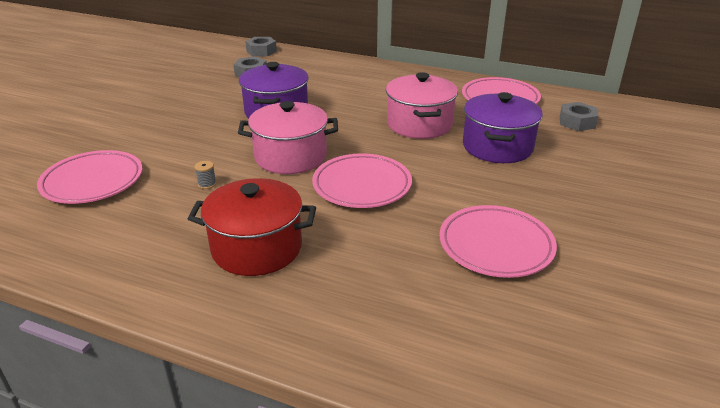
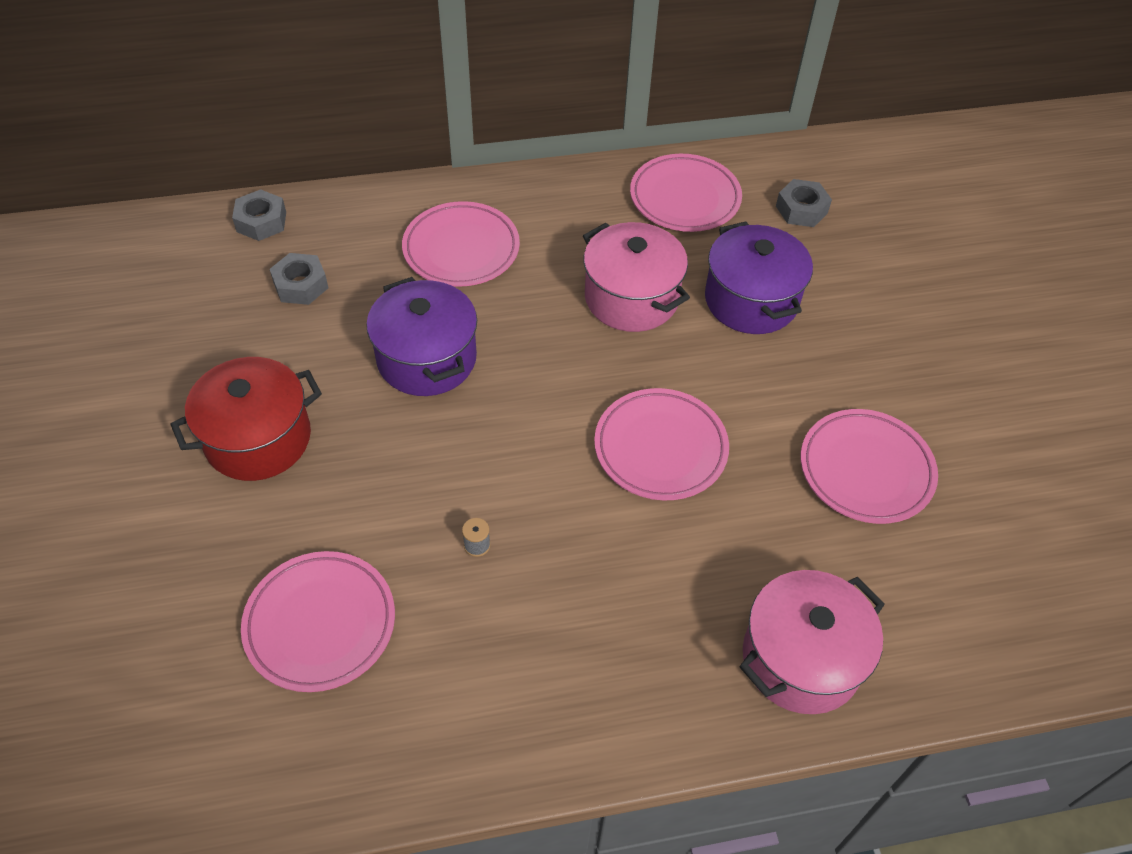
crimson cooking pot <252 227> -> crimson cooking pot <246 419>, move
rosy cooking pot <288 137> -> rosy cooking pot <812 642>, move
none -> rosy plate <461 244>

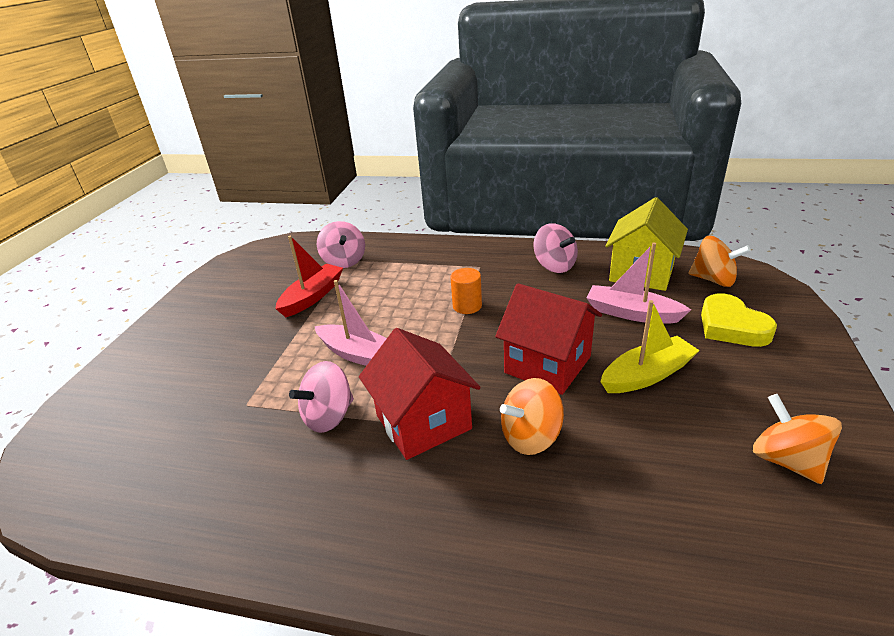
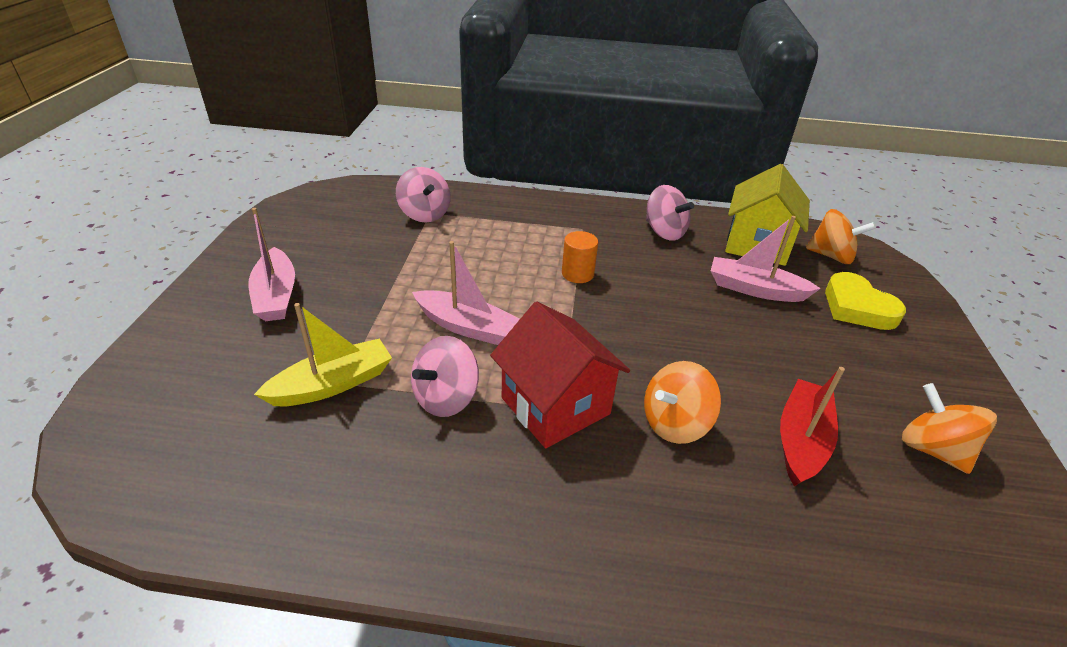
crimson boat <309 276> -> crimson boat <812 426>, move
crimson toy house <548 339> -> none
yellow boat <650 346> -> yellow boat <323 354>, move
none -> rosy boat <271 264>

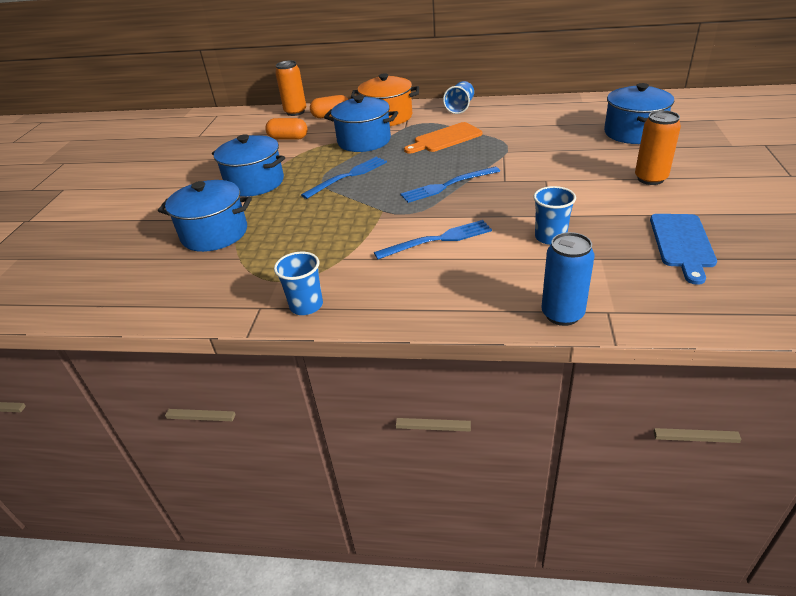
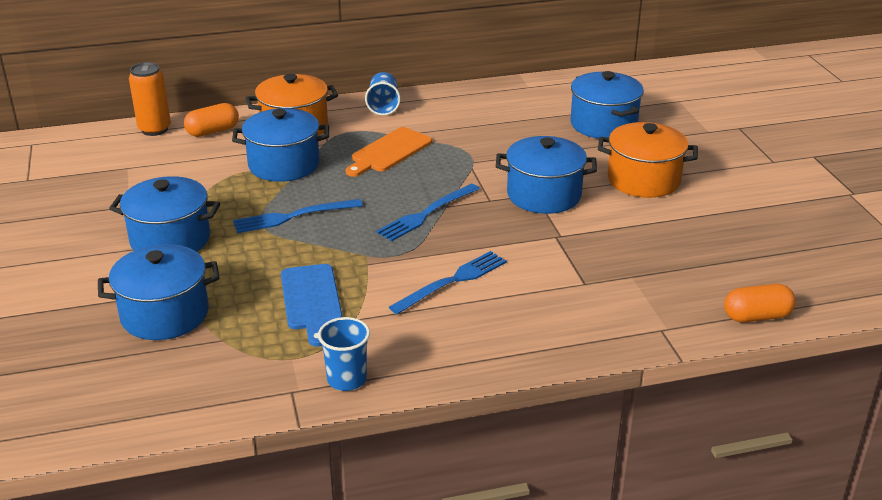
bright orange pill <286 129> -> bright orange pill <760 303>, move
blue table fork <344 178> -> blue table fork <298 216>, 135 degrees counterclockwise
blue cup <554 215> -> none
blue soda can <567 279> -> none
bright orange soda can <658 147> -> bright orange cooking pot <648 160>
blue bread board <683 249> -> blue bread board <311 305>, move
none -> blue cooking pot <546 175>

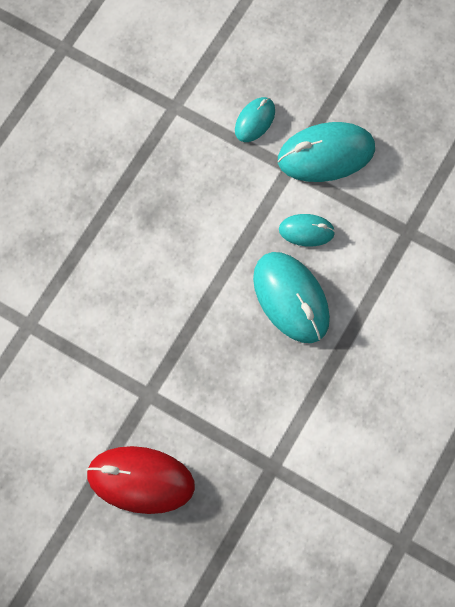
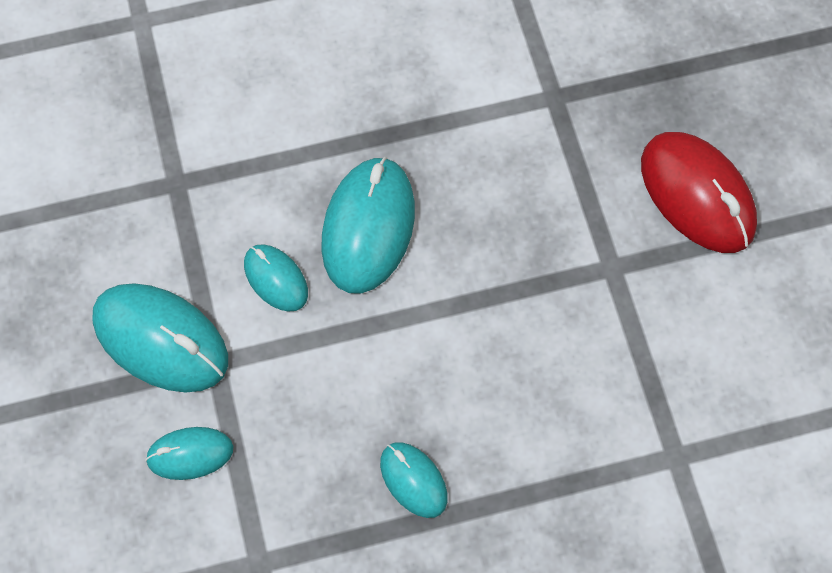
none -> teal PC mouse <414 480>

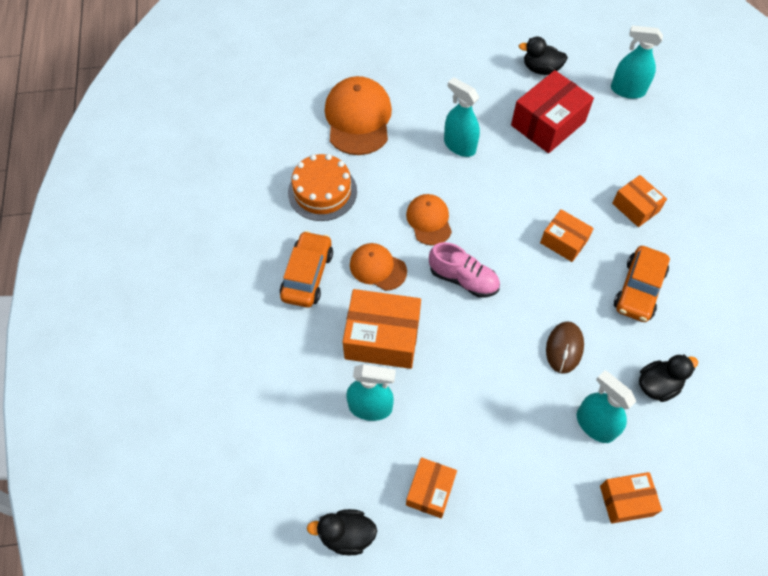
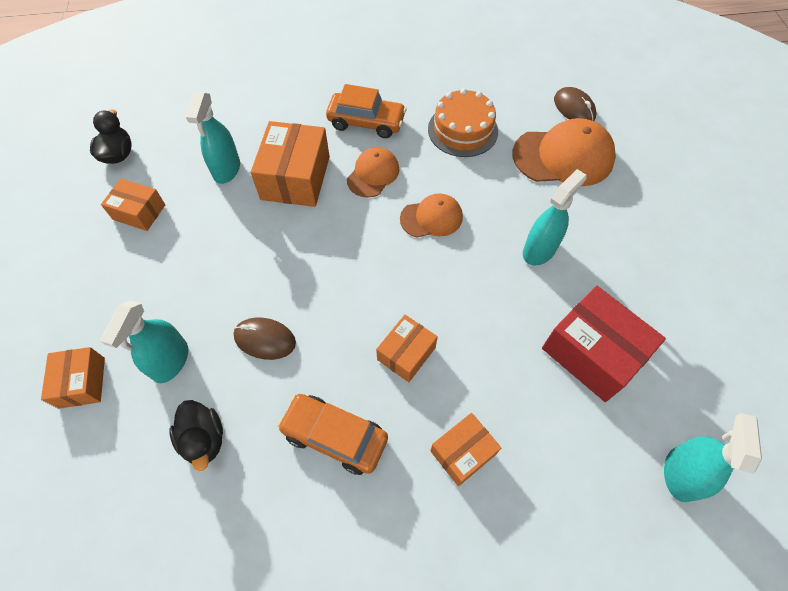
rosy sneaker <464 270> -> none
black toy duck <543 56> -> none
teal spray bottle <606 407> -> teal spray bottle <144 341>, 150 degrees clockwise
none -> russet PC mouse <575 104>

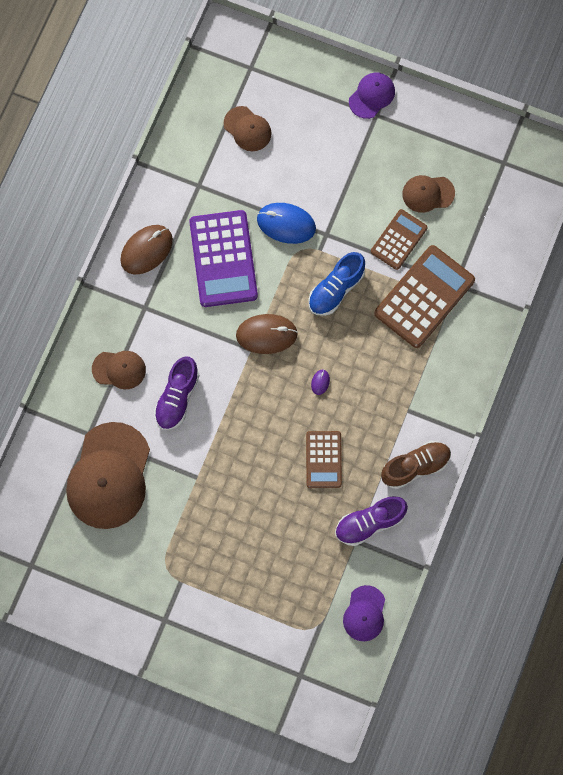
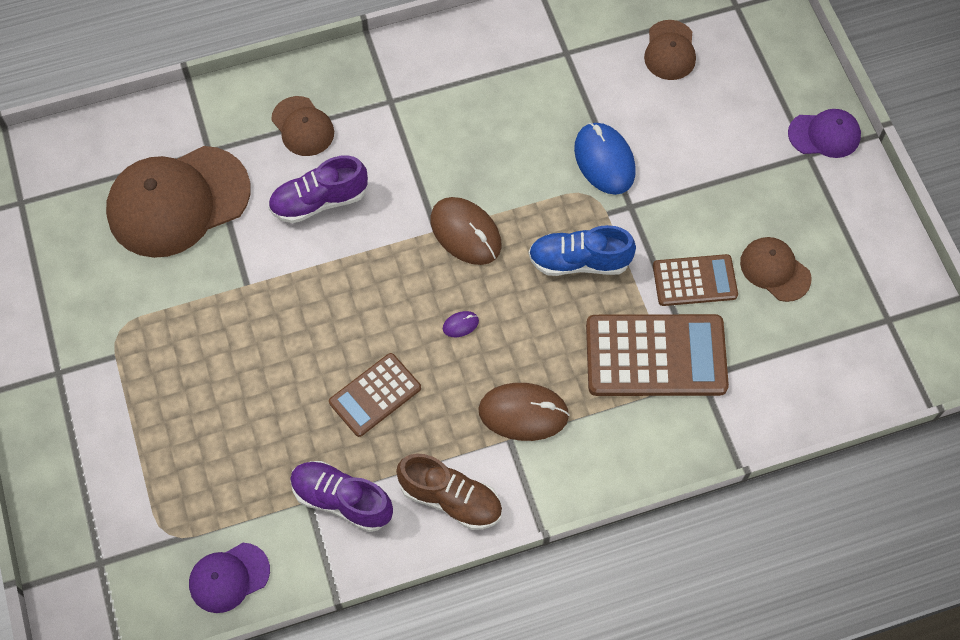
russet PC mouse <146 249> -> russet PC mouse <524 412>, move
violet pocket calculator <223 258> -> none

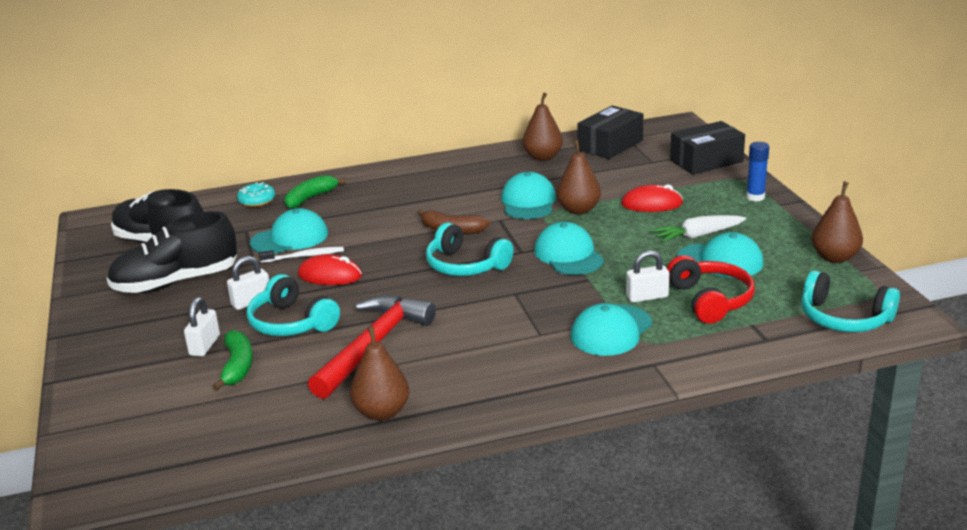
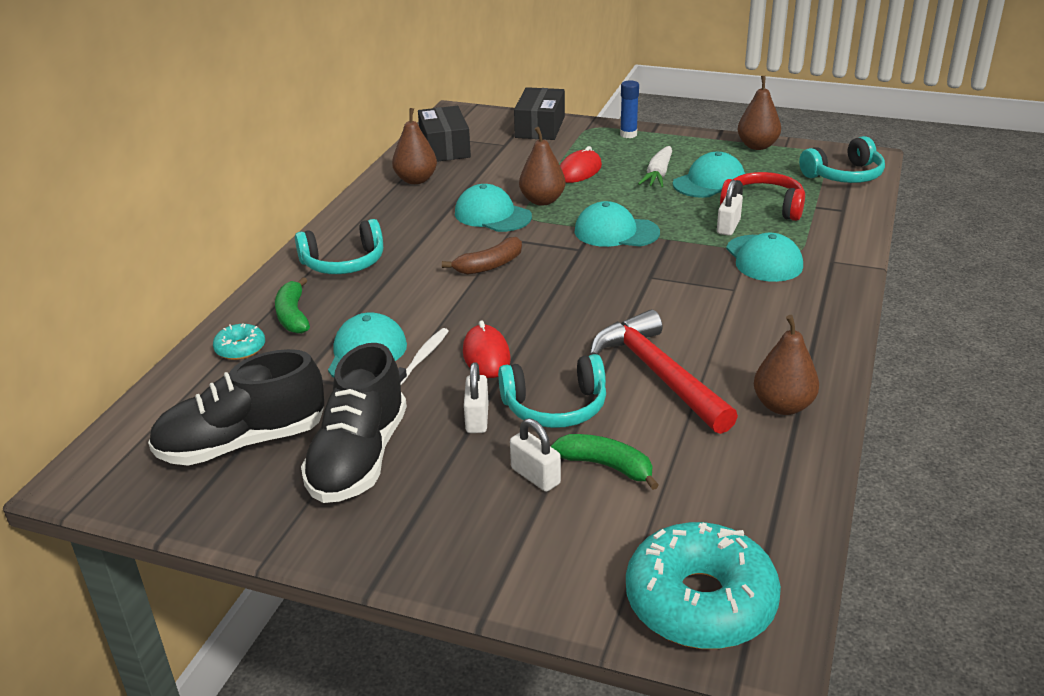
crimson PC mouse <330 269> -> crimson PC mouse <487 349>, 60 degrees counterclockwise
teal headset <470 249> -> teal headset <339 246>, move
none -> teal donut <703 585>

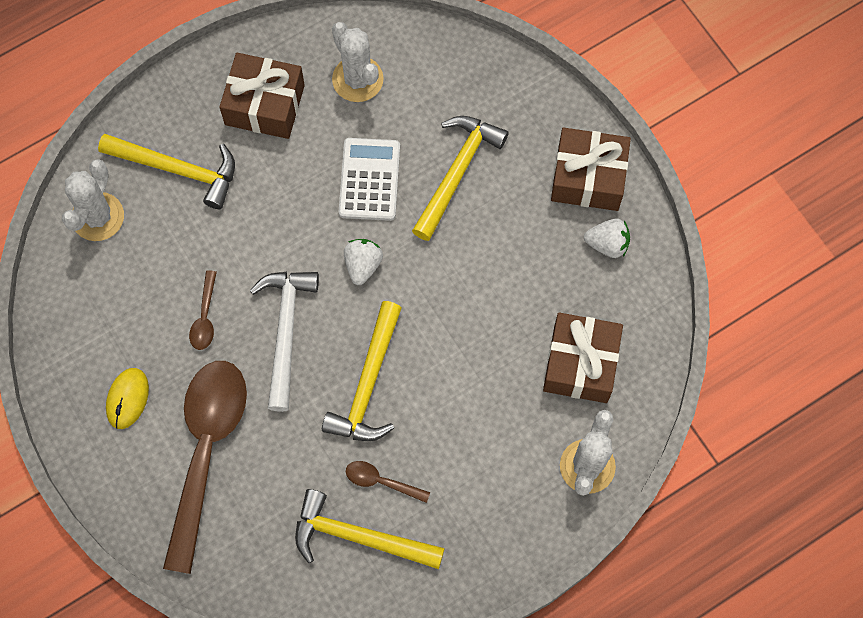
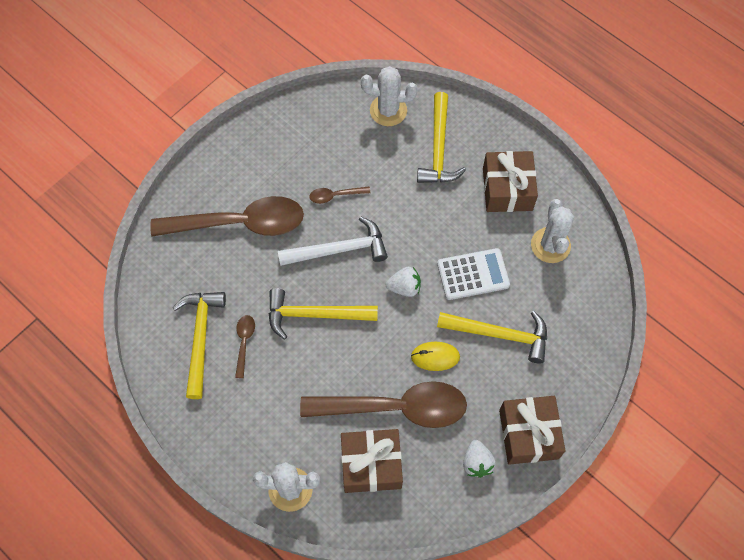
yellow PC mouse <127 398> -> yellow PC mouse <435 356>, move
white saguaro cactus <358 62> -> white saguaro cactus <552 231>, 45 degrees counterclockwise
none -> russet teaspoon <383 404>

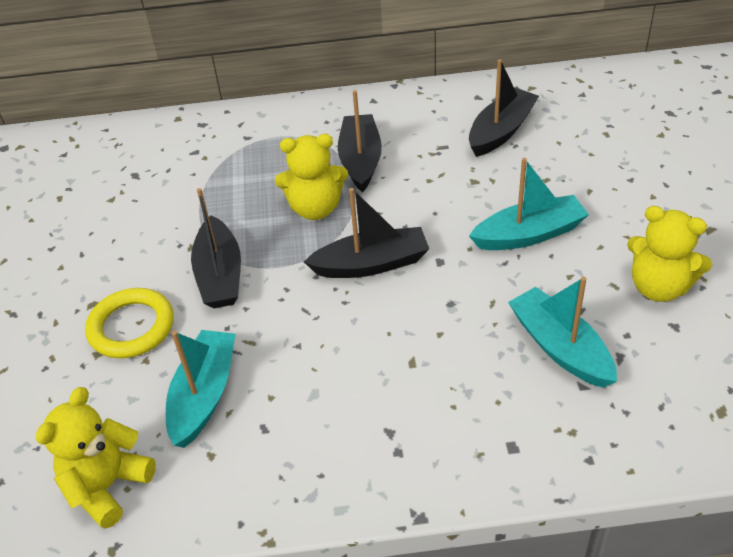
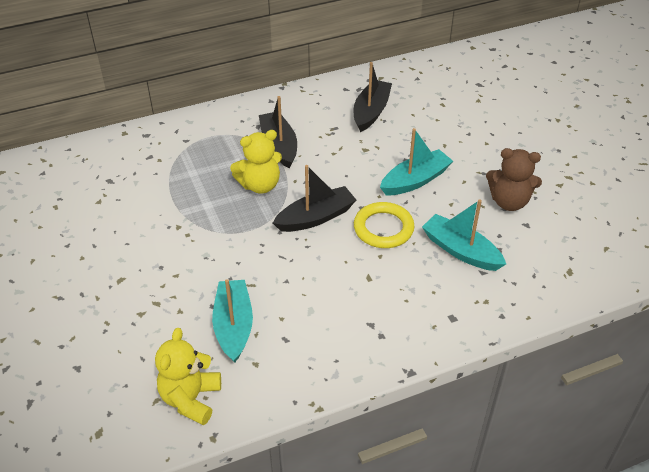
yellow hoop <129 323> -> yellow hoop <384 225>, move
black boat <216 248> -> none
yellow stuffed bear <669 254> -> russet stuffed bear <514 179>

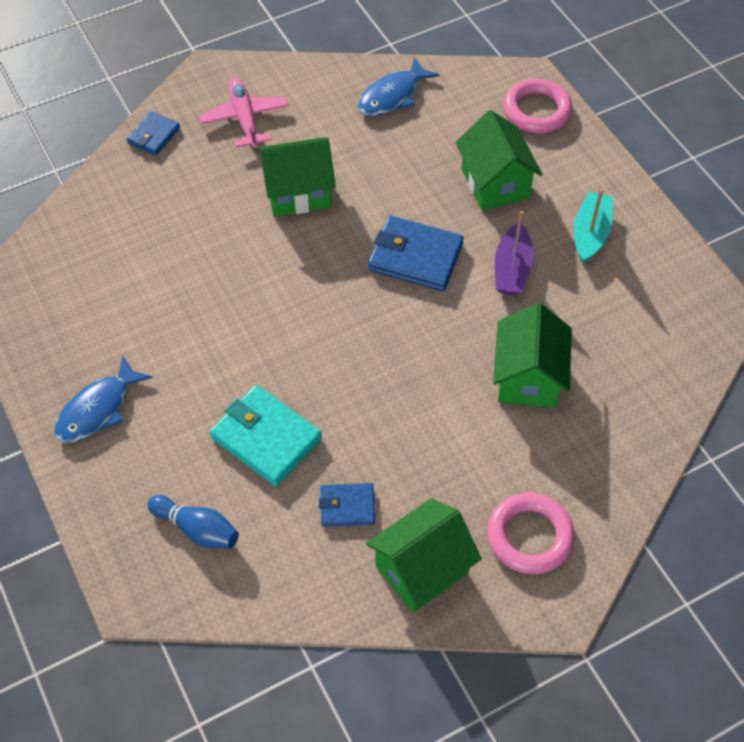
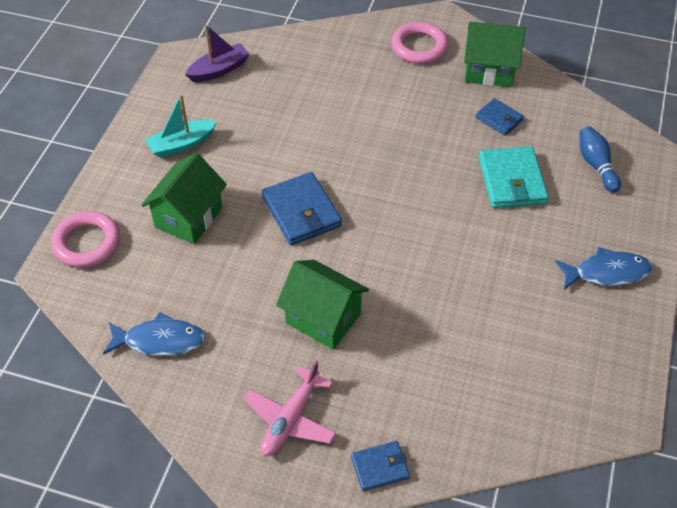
emerald toy house <532 355> -> none
violet boat <514 253> -> violet boat <217 53>, move

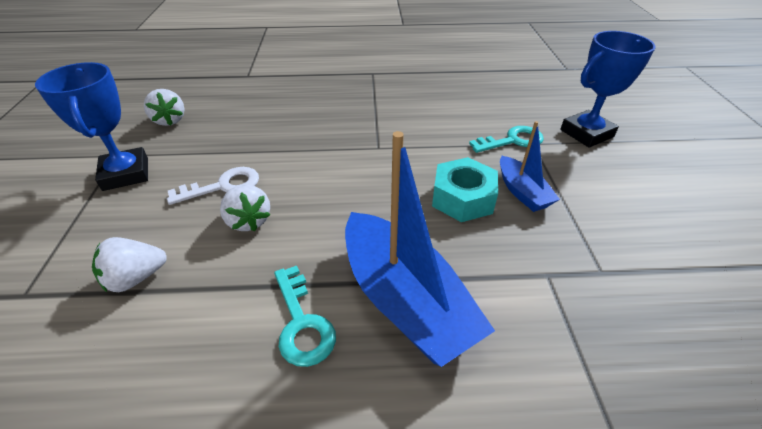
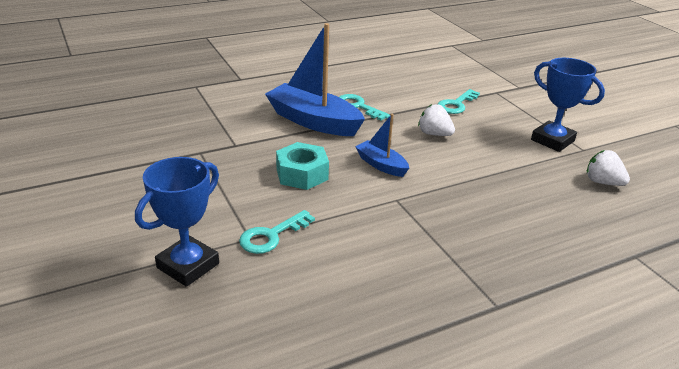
white strawberry <129 264> -> teal latchkey <459 101>
white latchkey <213 186> -> none
blue boat <530 166> -> blue boat <382 145>, move

